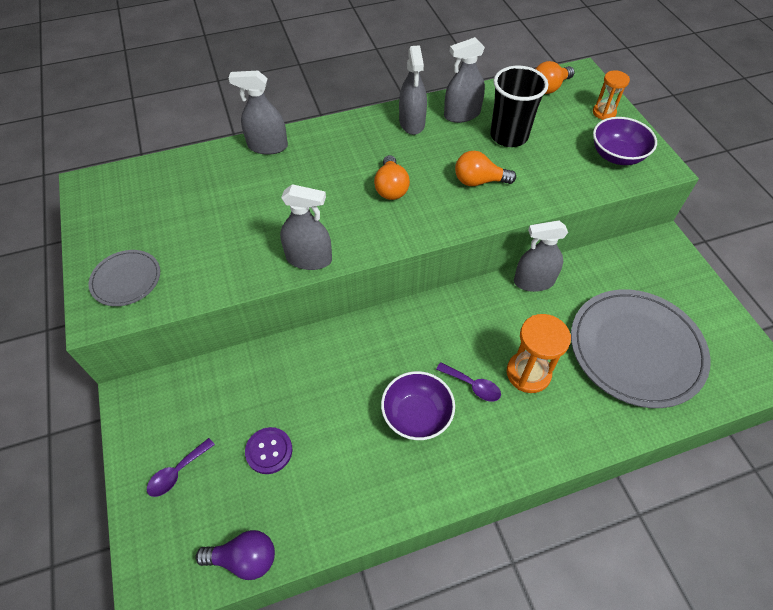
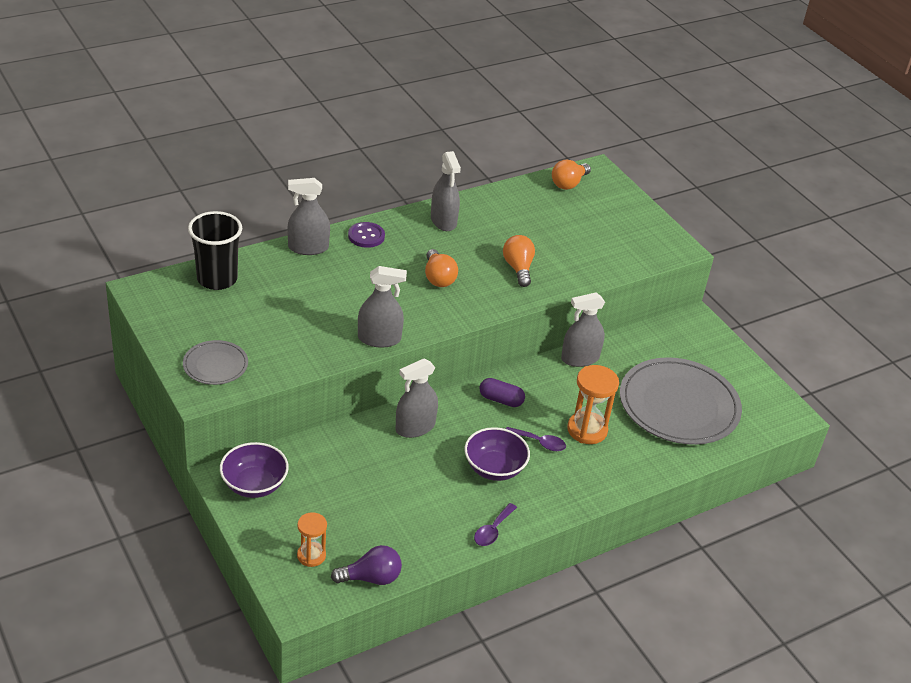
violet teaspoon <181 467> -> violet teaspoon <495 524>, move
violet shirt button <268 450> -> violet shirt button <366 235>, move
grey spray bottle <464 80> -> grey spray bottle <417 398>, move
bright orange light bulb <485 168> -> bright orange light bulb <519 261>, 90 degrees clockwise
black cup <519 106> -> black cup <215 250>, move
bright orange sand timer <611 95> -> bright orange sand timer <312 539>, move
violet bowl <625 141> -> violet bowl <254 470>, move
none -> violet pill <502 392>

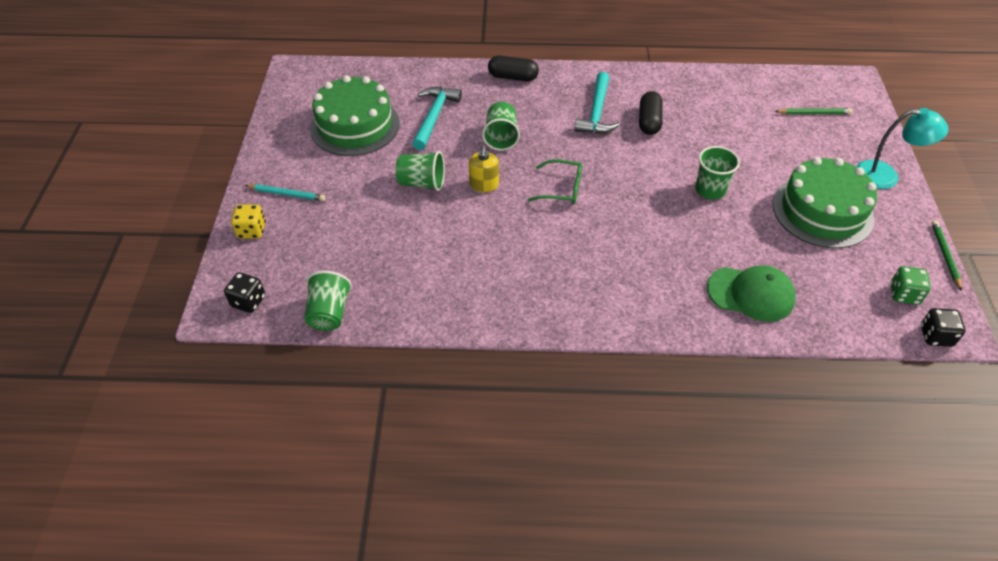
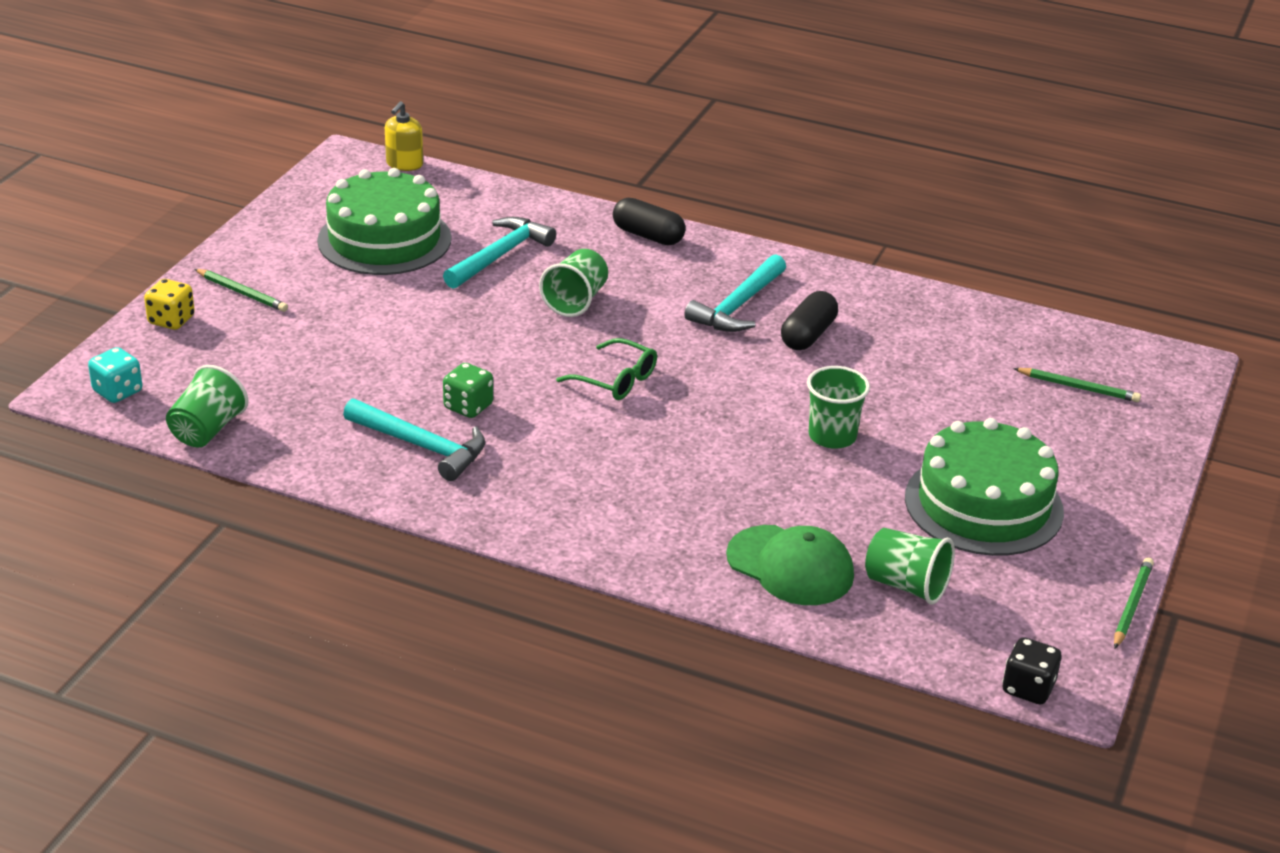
black game die <244 292> -> teal game die <115 375>
teal pencil <285 192> -> emerald pencil <241 290>
emerald cup <420 171> -> emerald cup <910 566>, move
yellow soap dispenser <484 168> -> yellow soap dispenser <404 136>, move
teal lamp <902 148> -> none
emerald game die <910 285> -> emerald game die <468 390>, move
none -> teal carpenter's hammer <414 440>

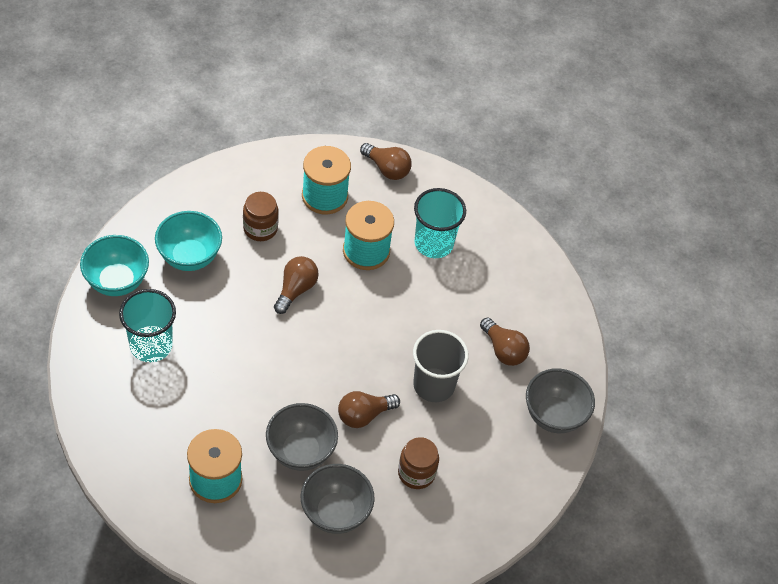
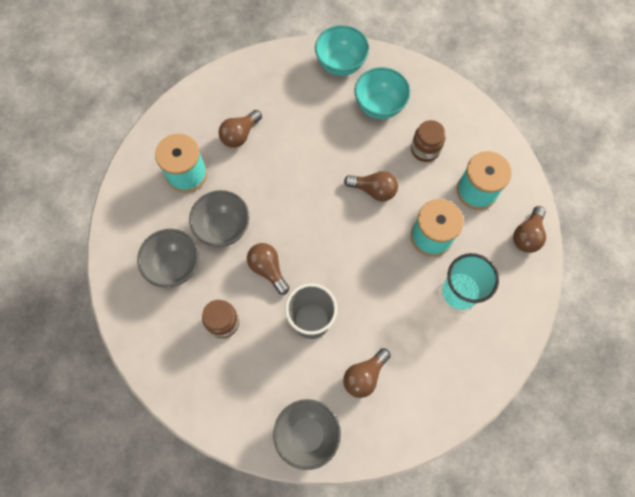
teal cup <147 325> -> none
none -> russet light bulb <240 129>

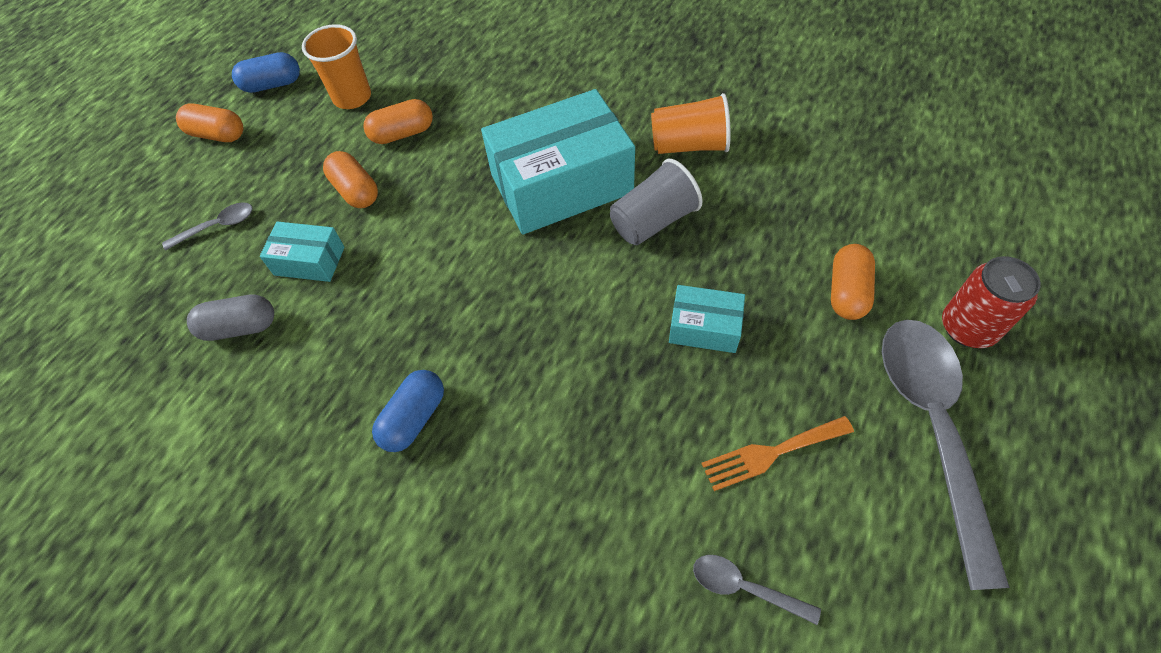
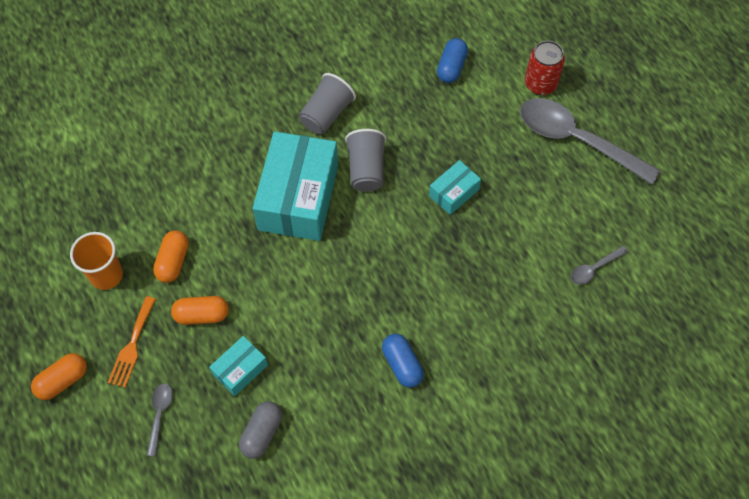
blue pill <266 72> -> blue pill <452 60>, move
bright orange cup <690 123> -> grey cup <327 103>
bright orange table fork <777 453> -> bright orange table fork <132 342>, move
bright orange pill <853 282> -> none

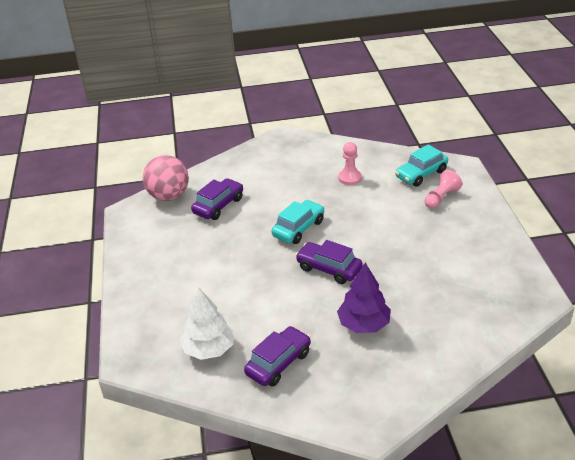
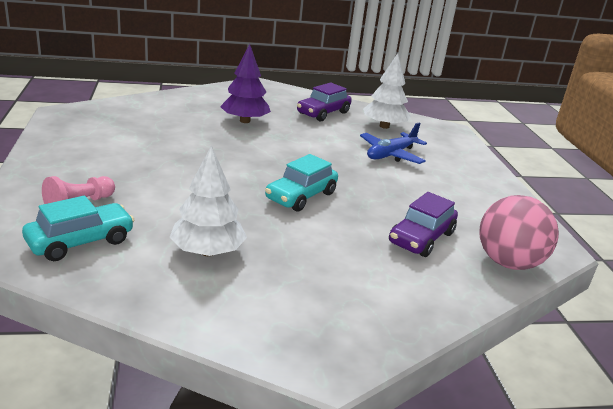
violet car <329 262> -> none
rosy pawn <350 163> -> white toy tree <208 200>
none -> blue toy plane <393 143>

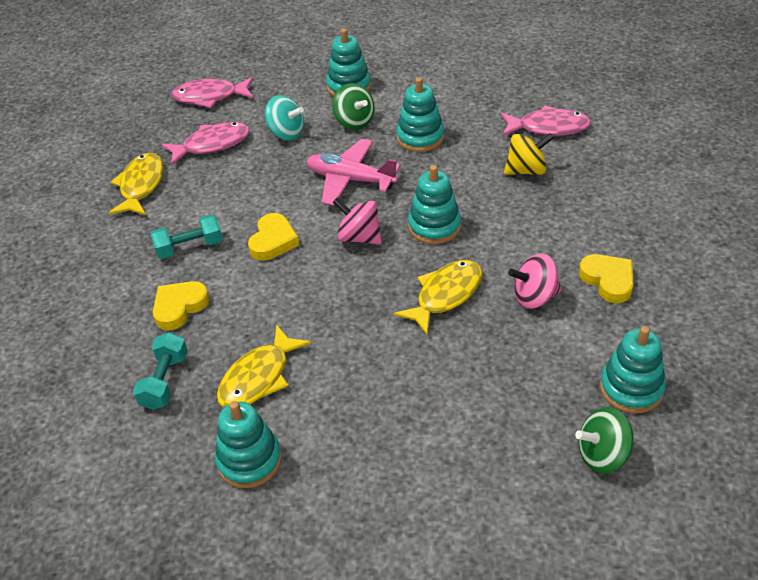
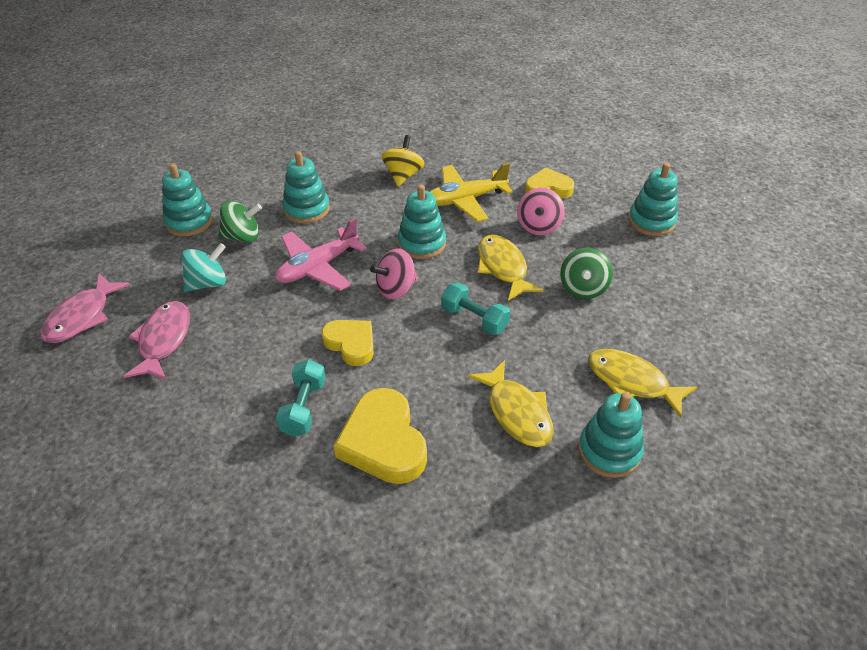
yellow toy fish <136 184> -> yellow toy fish <642 383>, move
teal hand weight <160 371> -> teal hand weight <475 308>, move
yellow heart <181 305> -> yellow heart <380 436>, x1.54
rosy toy fish <546 120> -> none
emerald whirligig <604 440> -> emerald whirligig <586 273>, move
none -> yellow toy plane <471 192>

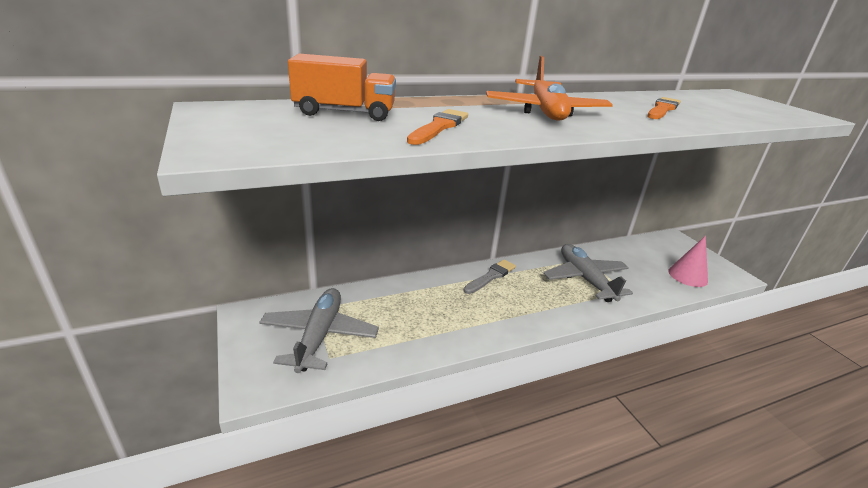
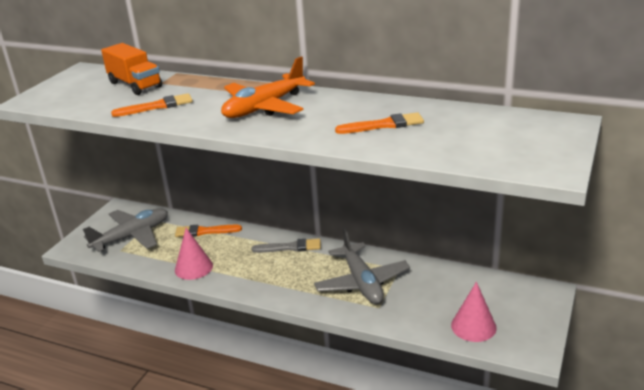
grey toy plane <588 273> -> grey toy plane <362 266>, 135 degrees clockwise
none -> bright orange brush <208 231>
none -> rosy cone shape <194 254>

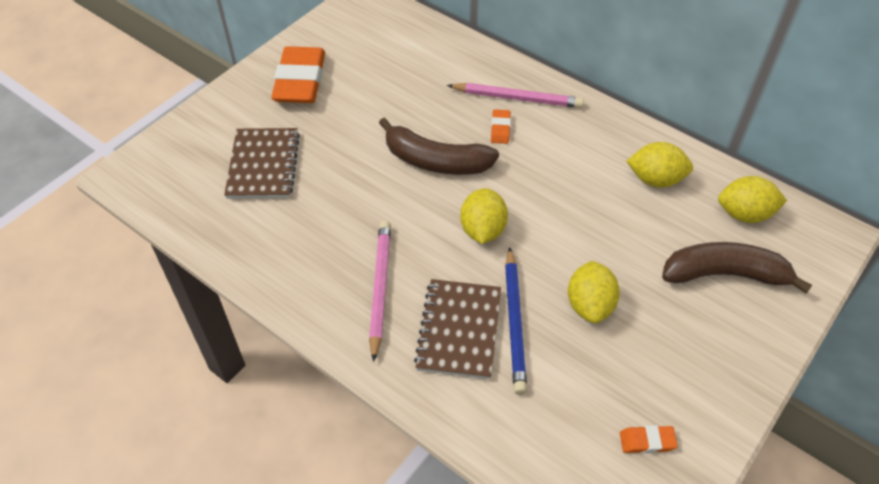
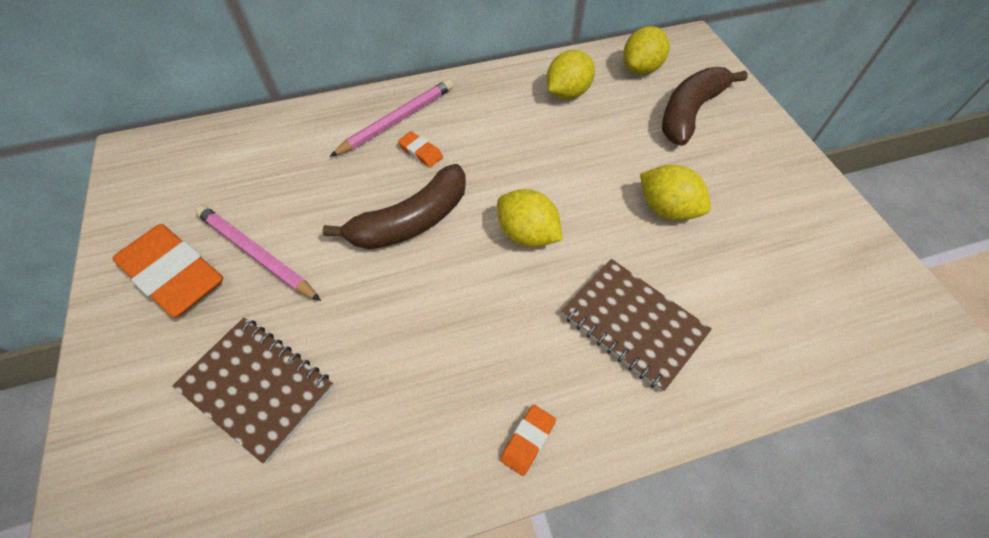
rosy pencil <380 291> -> rosy pencil <258 253>, move
blue pencil <516 321> -> none
bright orange eraser <649 439> -> bright orange eraser <528 440>, move

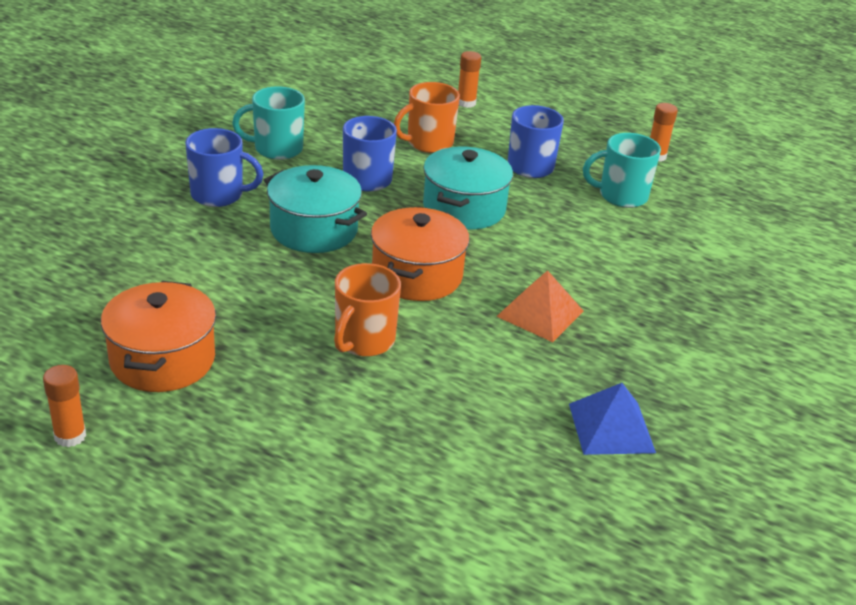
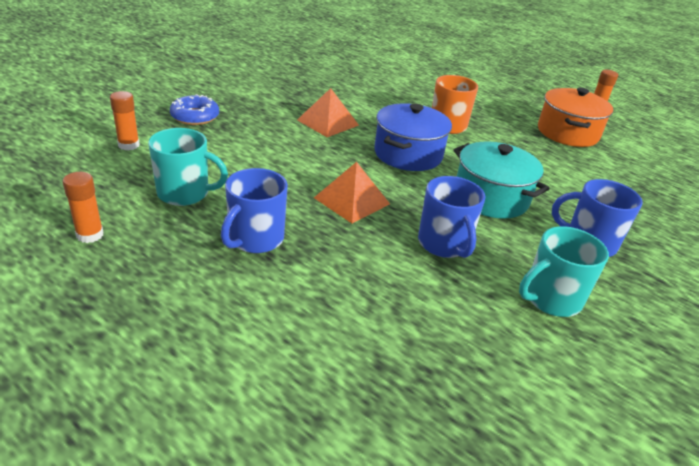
teal coffee mug <268 123> -> teal coffee mug <564 271>, 150 degrees clockwise
bright orange cooking pot <420 254> -> blue cooking pot <413 137>
bright orange coffee mug <427 117> -> none
teal cooking pot <468 188> -> bright orange pyramid <352 192>
bright orange stick of glue <469 79> -> bright orange stick of glue <125 120>, move
blue pyramid <612 419> -> none
none -> blue donut <194 109>

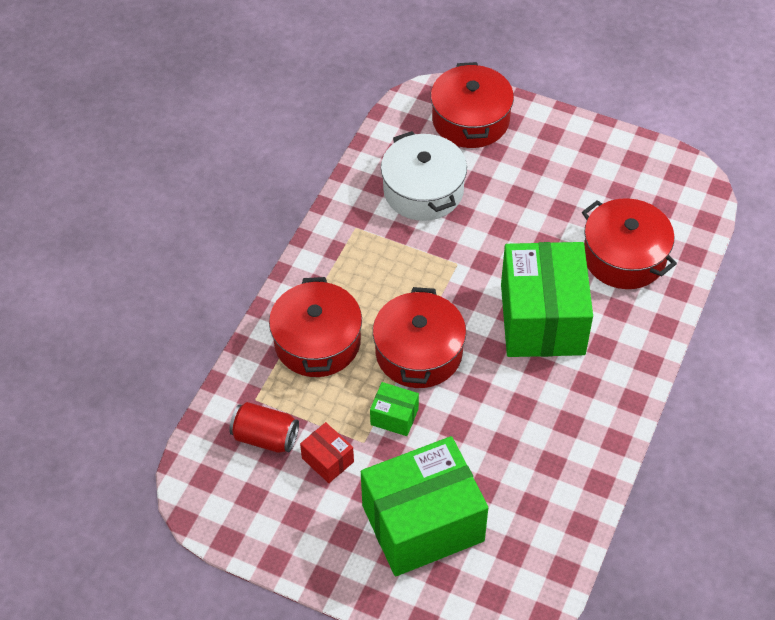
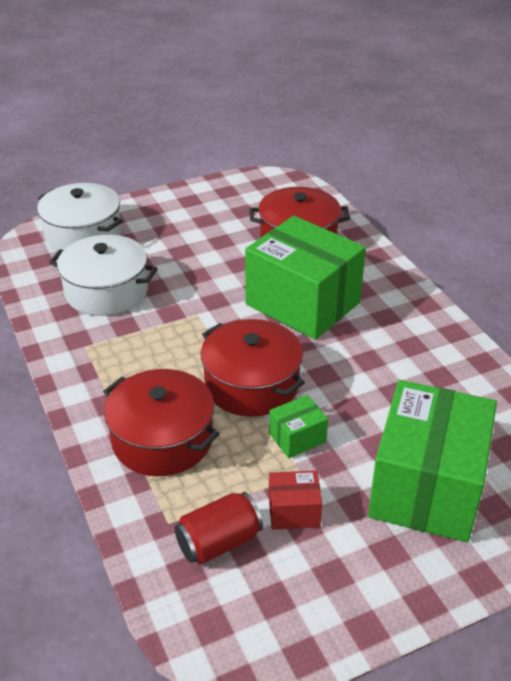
crimson cooking pot <472 105> -> white cooking pot <80 217>

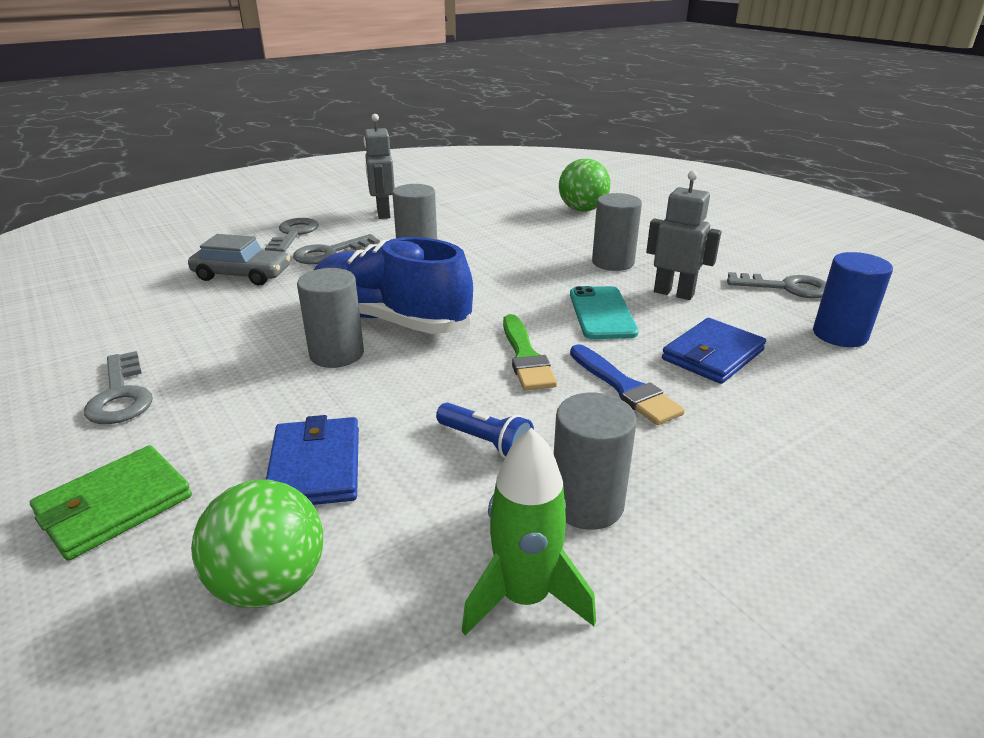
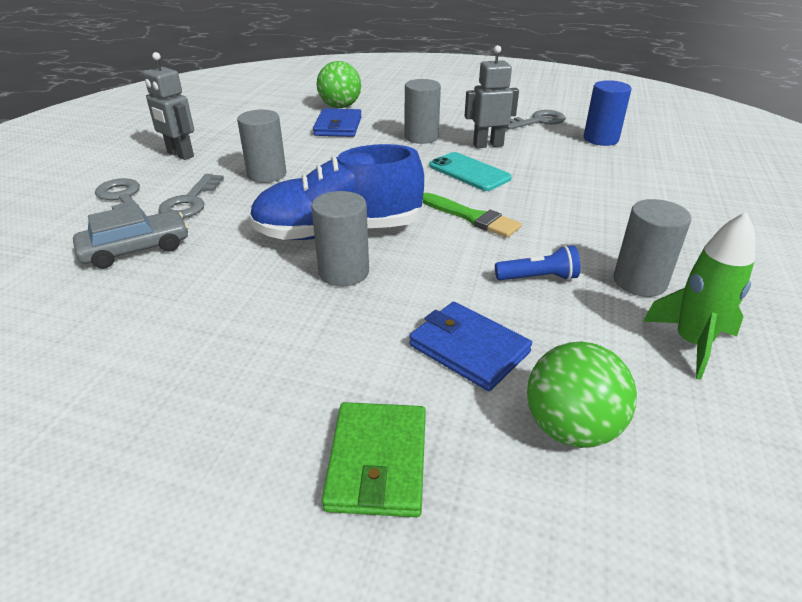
grey latchkey <118 387> -> none
blue brush <627 384> -> none
blue card wallet <714 351> -> blue card wallet <337 122>, move

